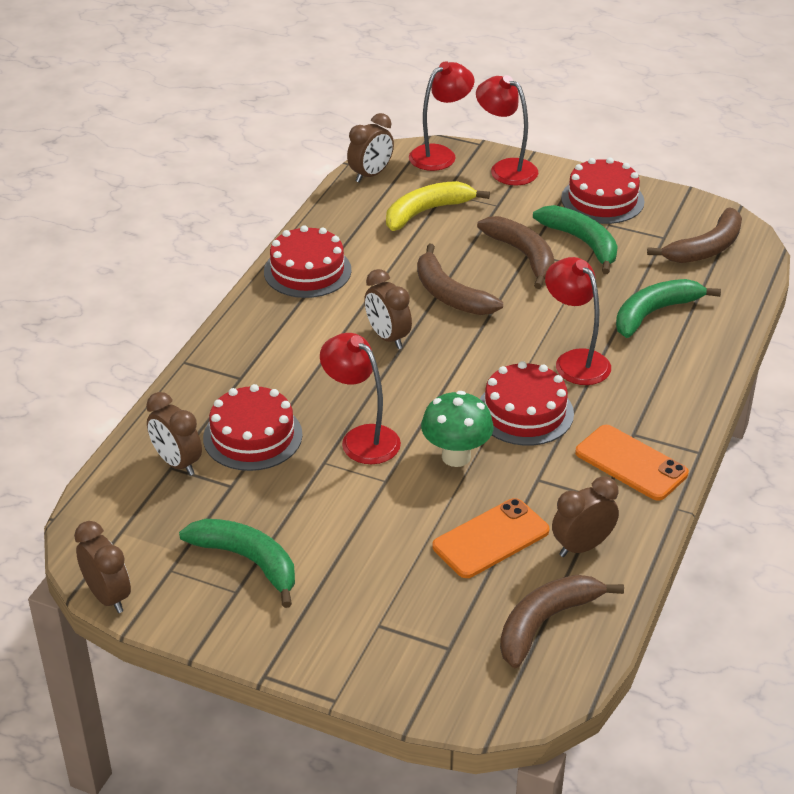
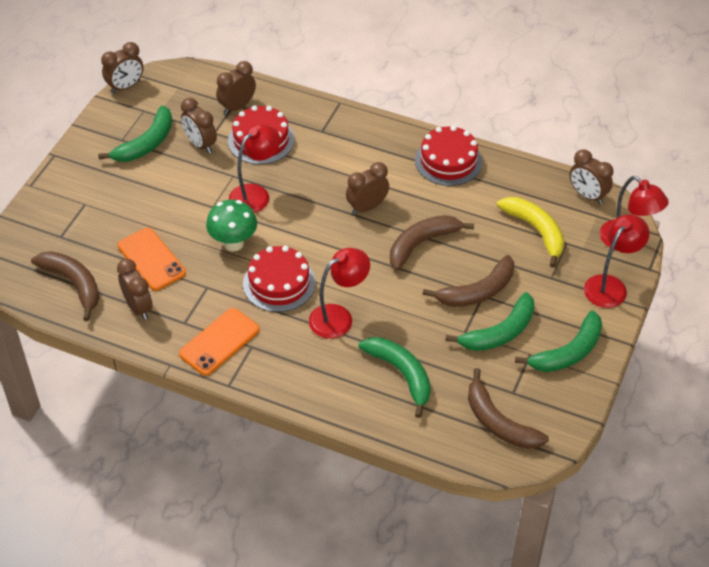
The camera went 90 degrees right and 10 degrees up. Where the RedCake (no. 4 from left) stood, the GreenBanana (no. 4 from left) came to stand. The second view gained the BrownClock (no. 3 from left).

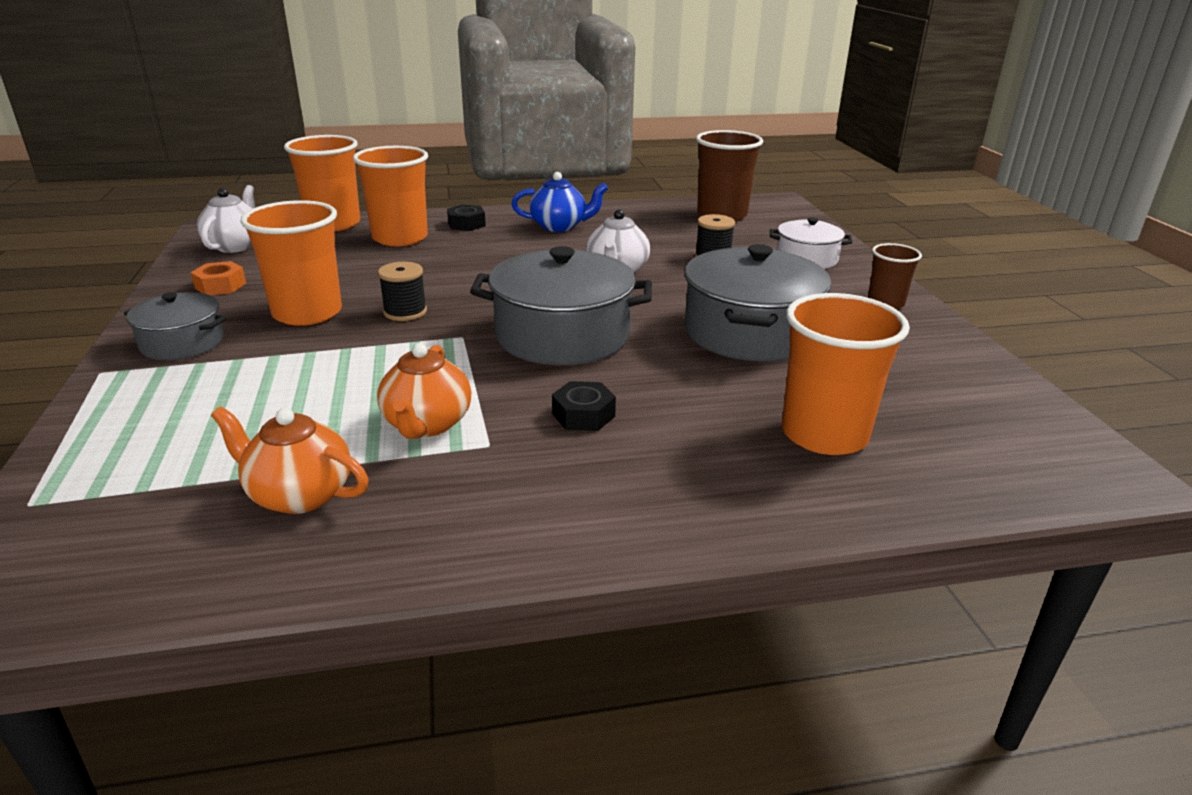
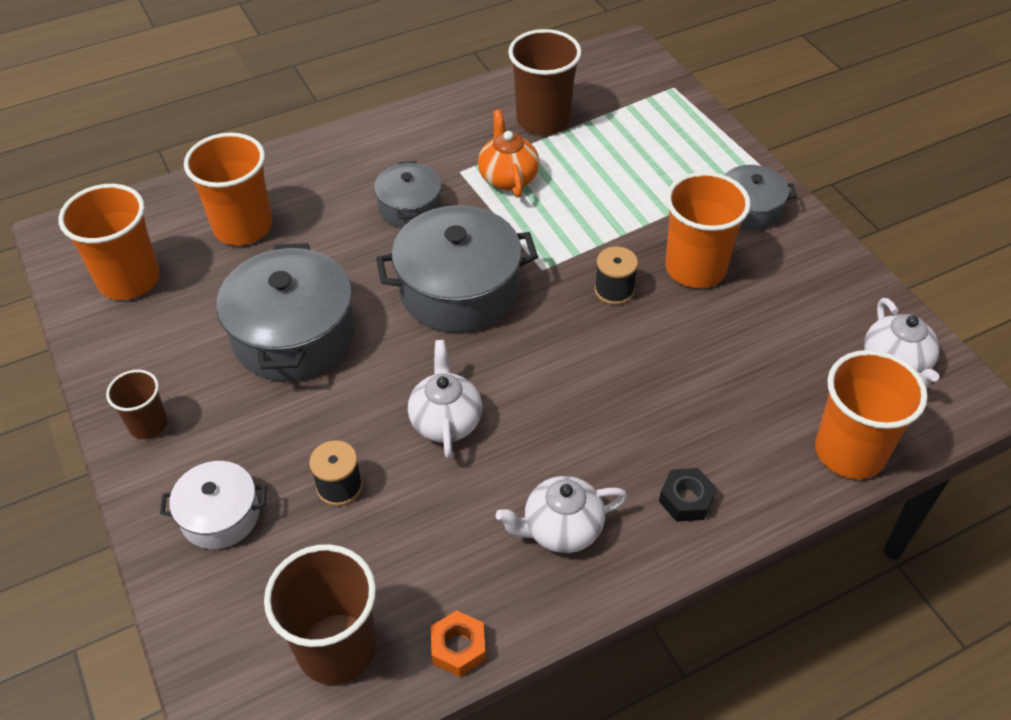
The camera went 165 degrees right and 20 degrees up. The OrangeNut ended up elsewhere. Where the OrangeTeapot (no. 1 from left) stood, the BrownCup (no. 3 from left) came to stand. The OrangeCup (no. 3 from left in the first image) ended up elsewhere. What was the BlueTeapot turned into the WhiteTeapot (no. 2 from left). Where the BlackNut (no. 2 from left) stood, the GreyPot (no. 2 from left) came to stand.

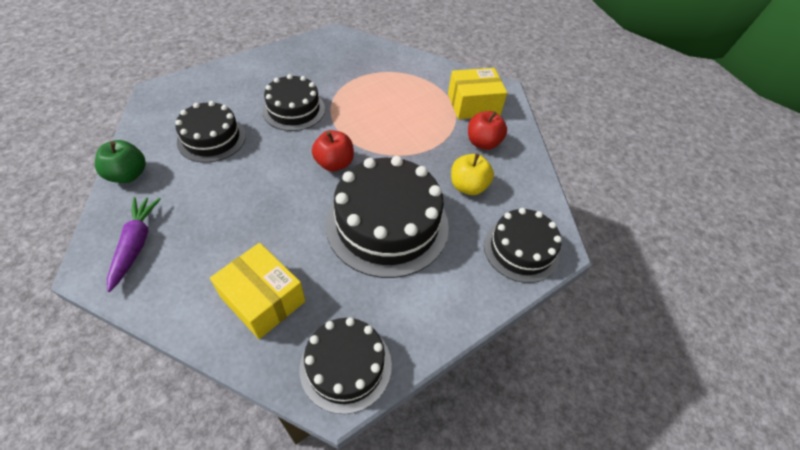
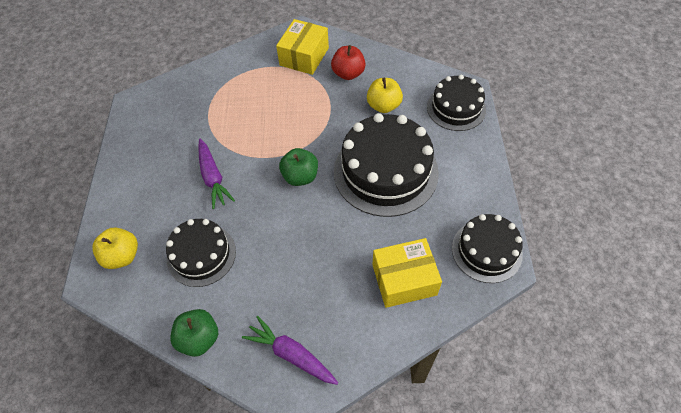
The camera went 50 degrees left and 5 degrees up. Where the BlackCake (no. 2 from left) stood, the PurpleCarrot (no. 1 from left) came to stand. What was the RedApple (no. 1 from left) turned into the GreenApple (no. 2 from left). The second view gained the YellowApple (no. 1 from left).

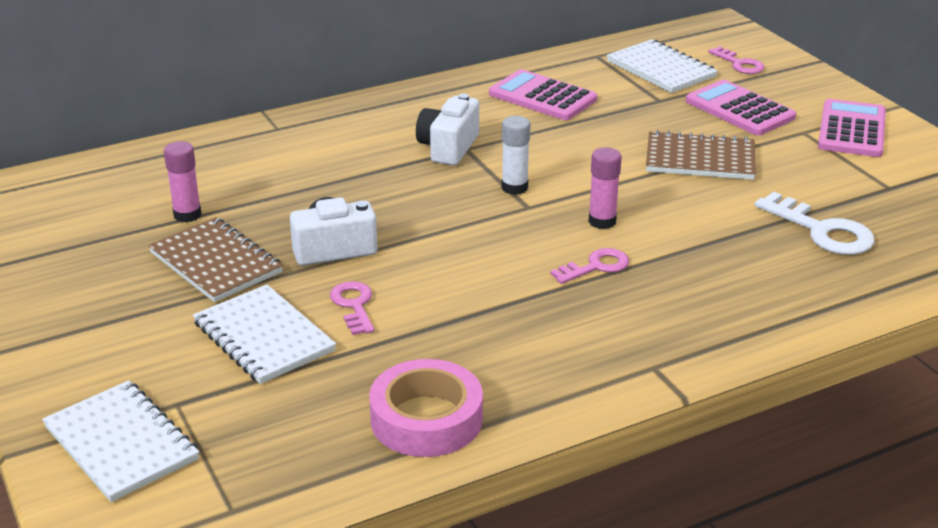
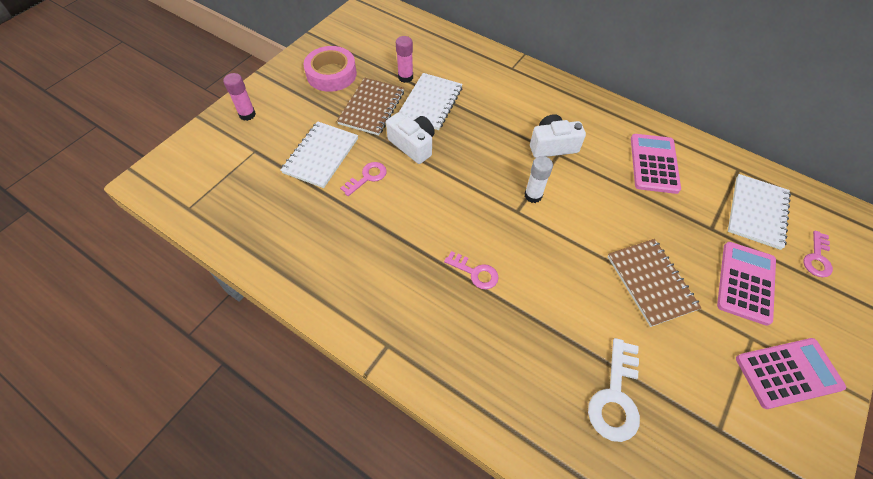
The camera went 60 degrees right and 25 degrees up. The WhiteNotebook (no. 1 from left in the first image) ended up elsewhere. The PinkTape ended up elsewhere. The PinkGlueStick (no. 2 from left in the first image) ended up elsewhere.

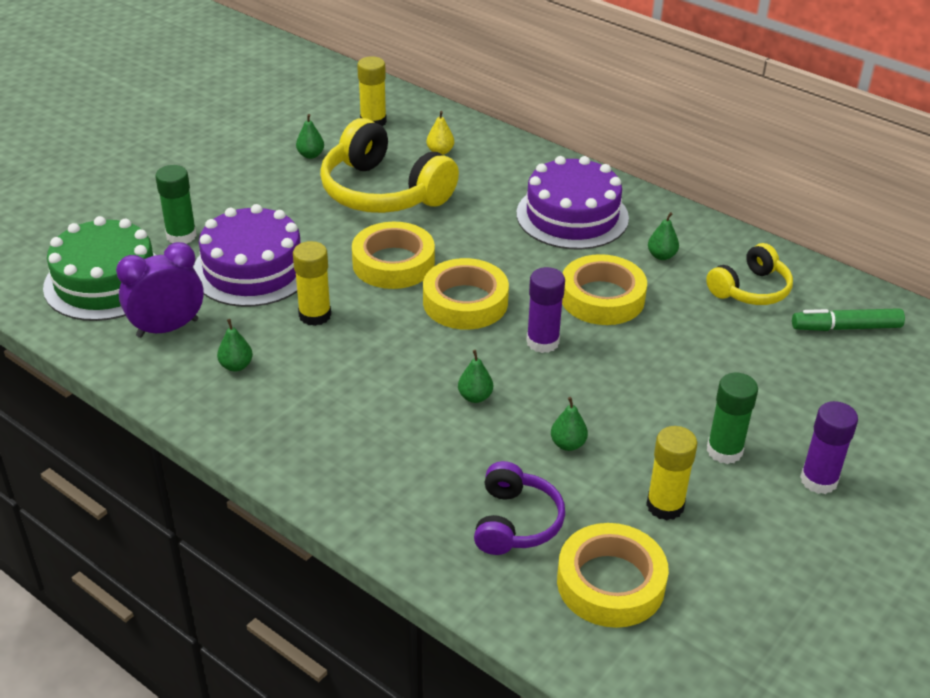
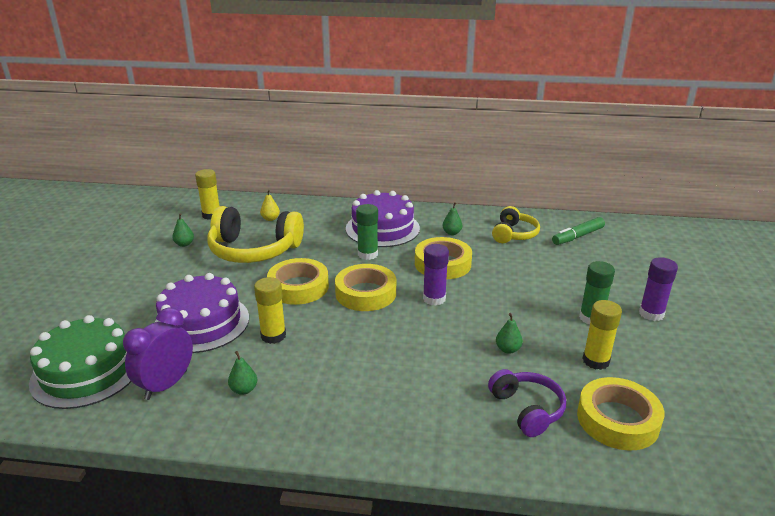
The camera went 30 degrees left and 10 degrees down. The GreenGlueStick (no. 1 from left) ended up elsewhere. The second view lost the GreenPear (no. 3 from left).

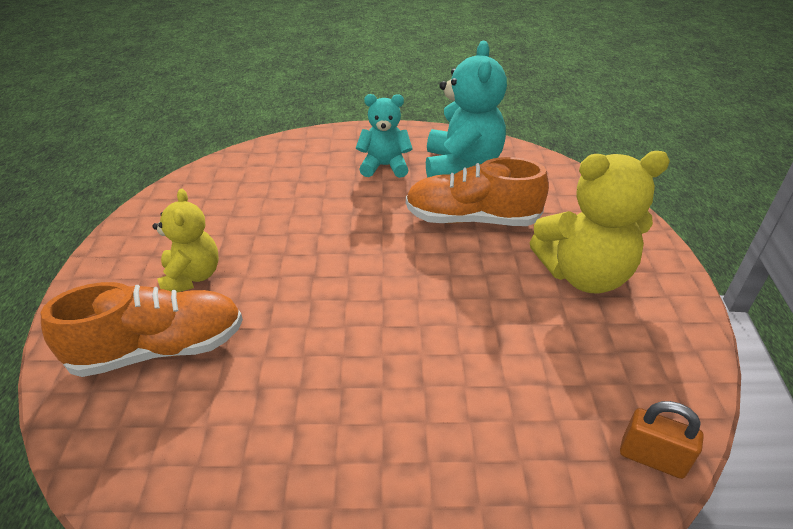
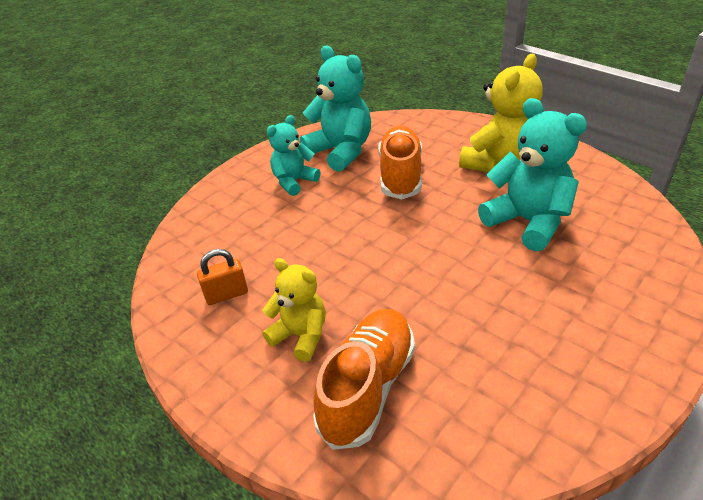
The camera went 45 degrees left and 0 degrees up. The OrangeShoe (no. 2 from left) ended up facing another way, 135 degrees clockwise from before. The OrangePadlock ended up elsewhere. The second view gained the TurquoiseTeddyBear (no. 3 from left).

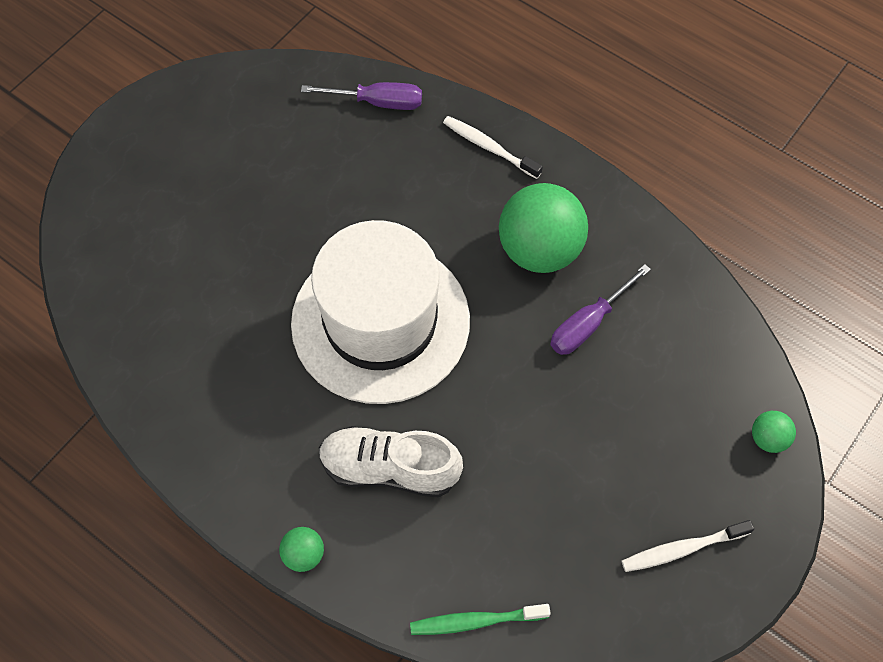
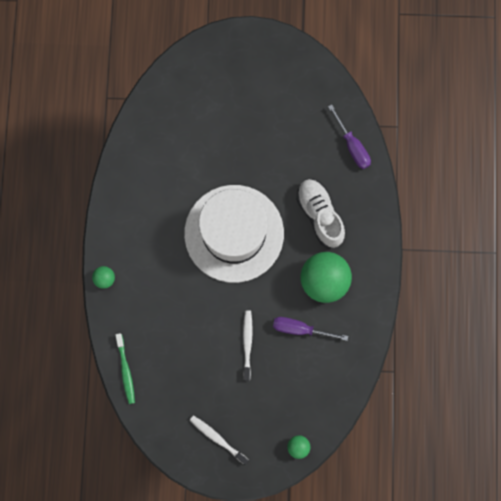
The camera went 55 degrees right and 15 degrees up. The WhiteShoe ended up elsewhere. The GreenToothbrush ended up facing another way, 150 degrees counterclockwise from before. The WhiteToothbrush (no. 1 from left in the first image) ended up elsewhere.

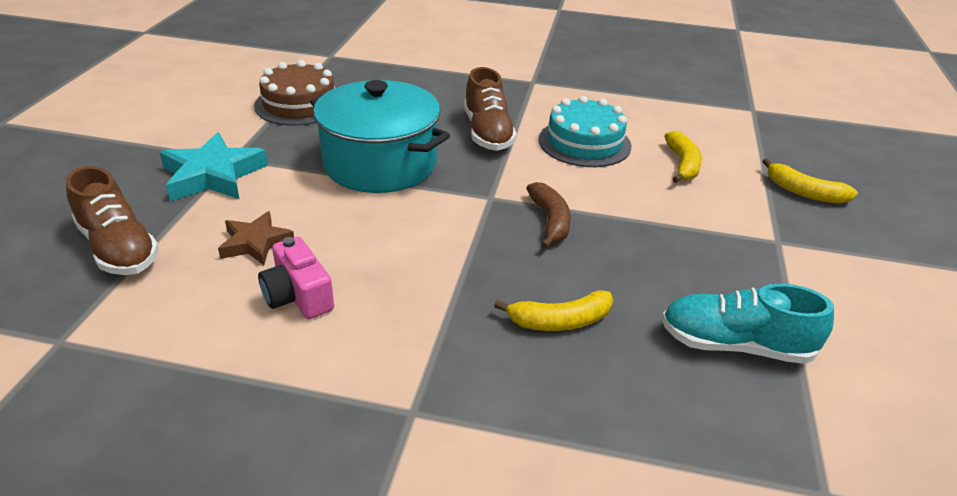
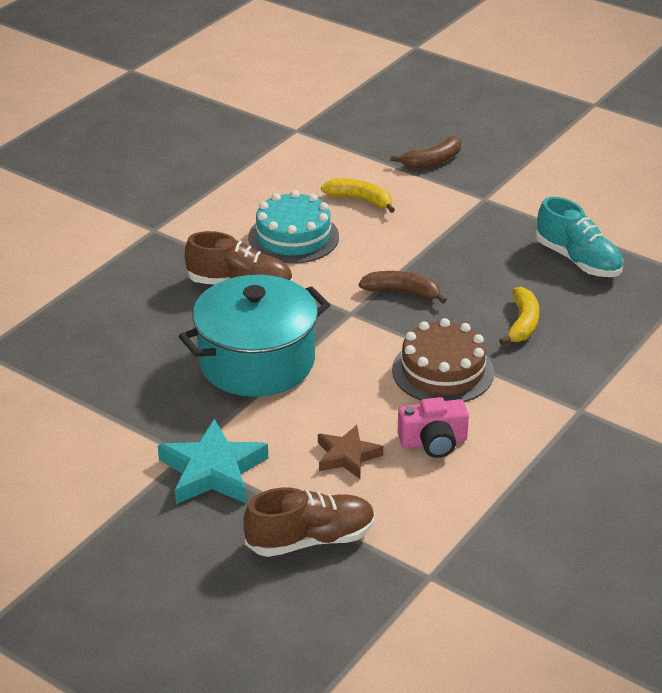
The camera went 65 degrees left and 0 degrees up. The BrownCake ended up elsewhere. The TurquoiseShoe ended up facing another way, 75 degrees counterclockwise from before. What was the YellowBanana (no. 3 from left) turned into the BrownBanana (no. 2 from left).

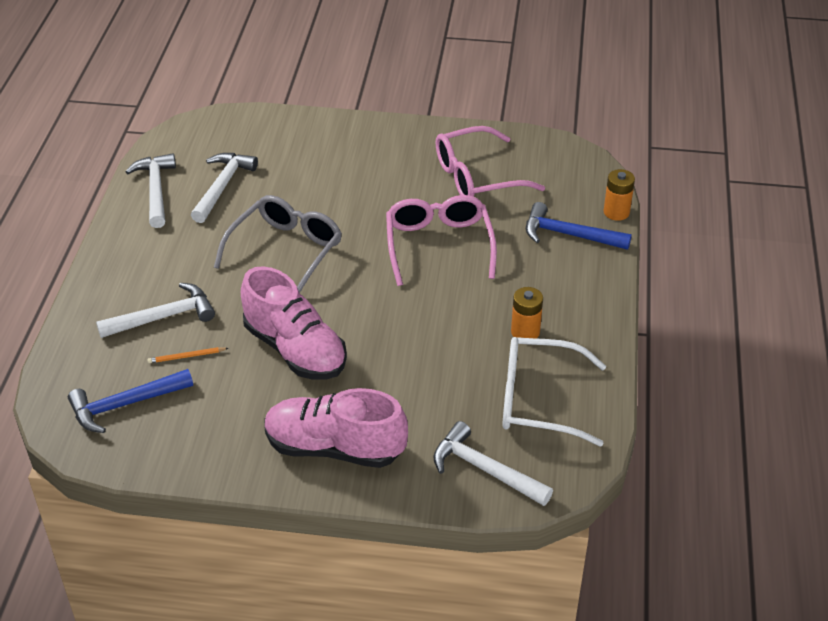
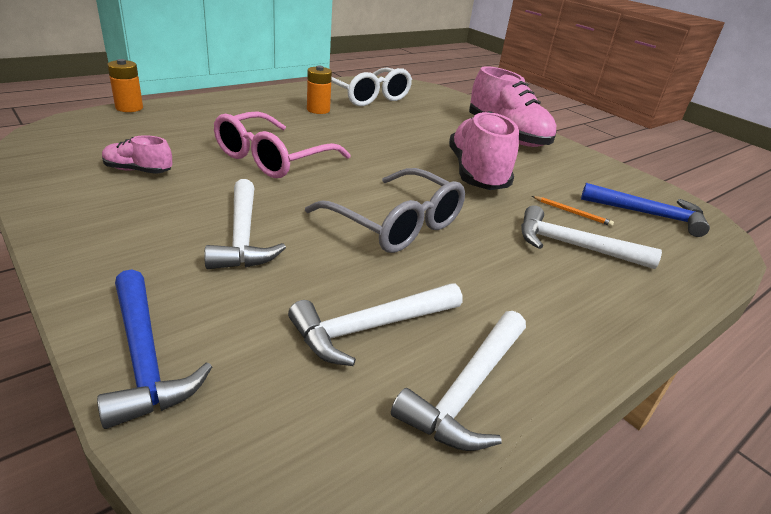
The camera went 140 degrees left and 10 degrees down. The GreyGlasses ended up facing another way, 120 degrees counterclockwise from before. The WhiteHammer (no. 4 from left in the first image) ended up elsewhere. Where the PinkGlasses (no. 2 from left) stood, the PinkShoe (no. 1 from left) came to stand. The BlueHammer (no. 2 from left in the first image) ended up elsewhere.

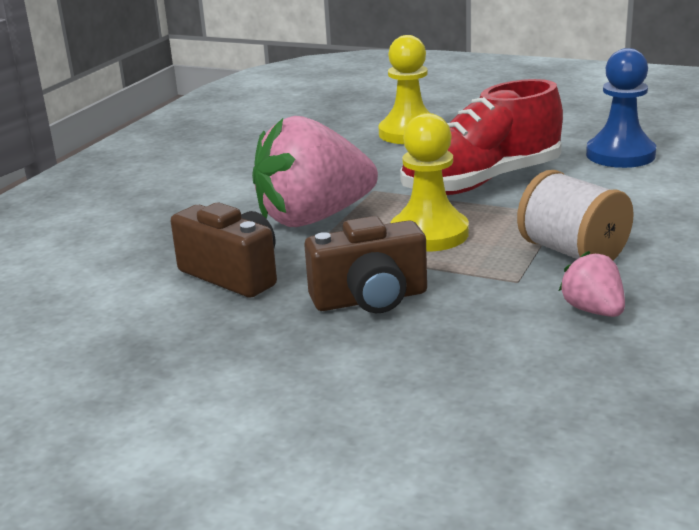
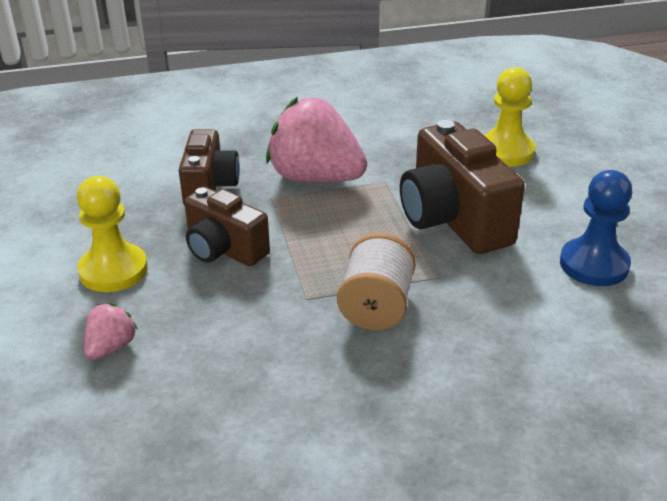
The camera went 50 degrees right and 10 degrees up. The YellowPawn (no. 2 from left in the first image) ended up elsewhere. Where the RedShoe stood, the BrownCamera (no. 3 from left) came to stand. The PinkStrawberry (no. 2 from left in the first image) ended up elsewhere.

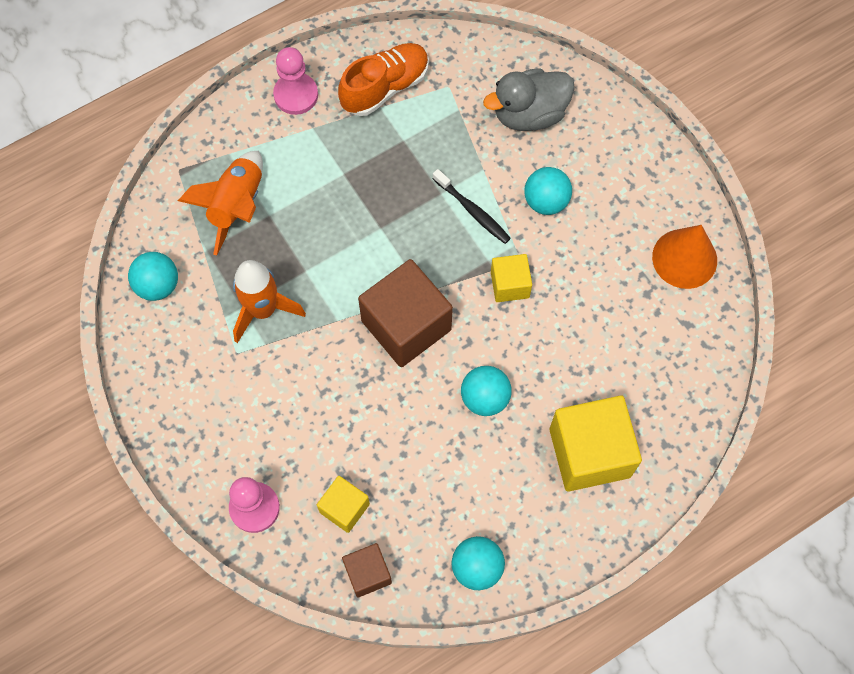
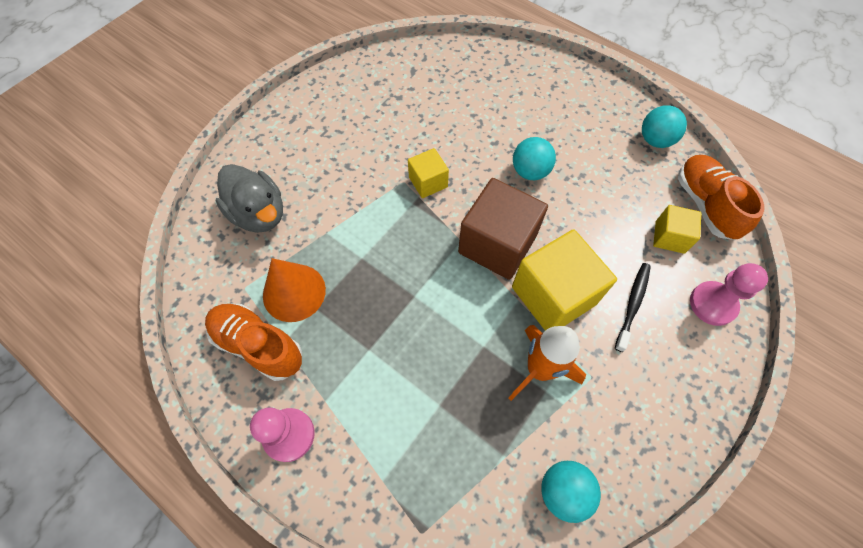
The camera went 110 degrees left and 5 degrees down. The second view lost the OrangeRocket (no. 1 from left). Where the BrownCube (no. 1 from left) stood, the OrangeShoe (no. 2 from left) came to stand. The BlackToothbrush ended up elsewhere. The second view lost the TurquoiseBall (no. 4 from left). The YellowCube (no. 3 from left in the first image) ended up elsewhere. The OrangeCone ended up elsewhere.

